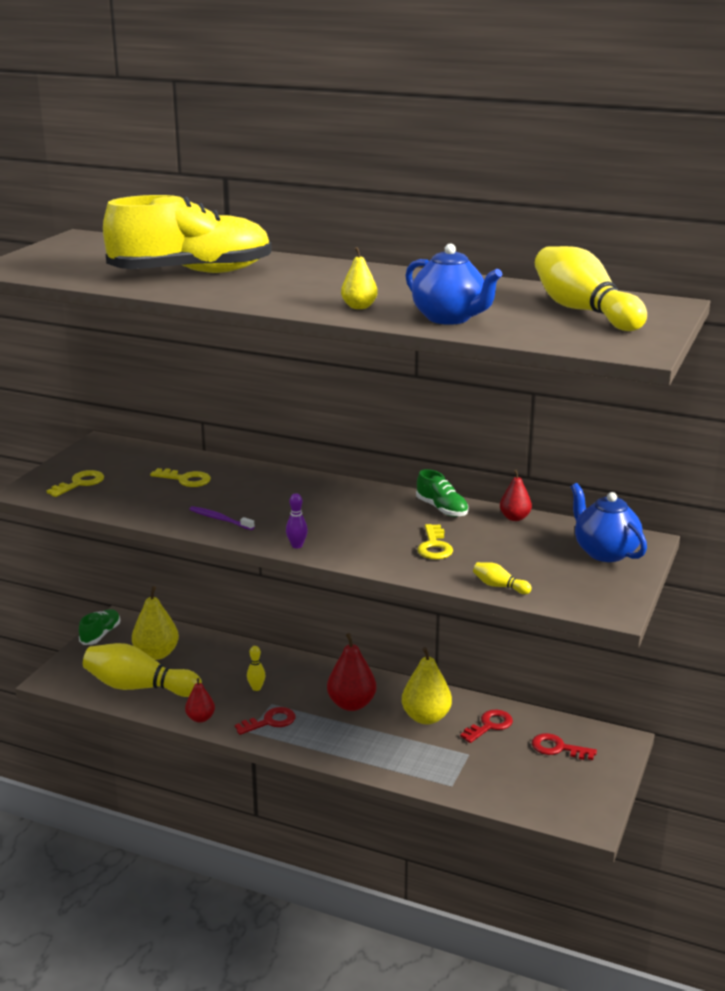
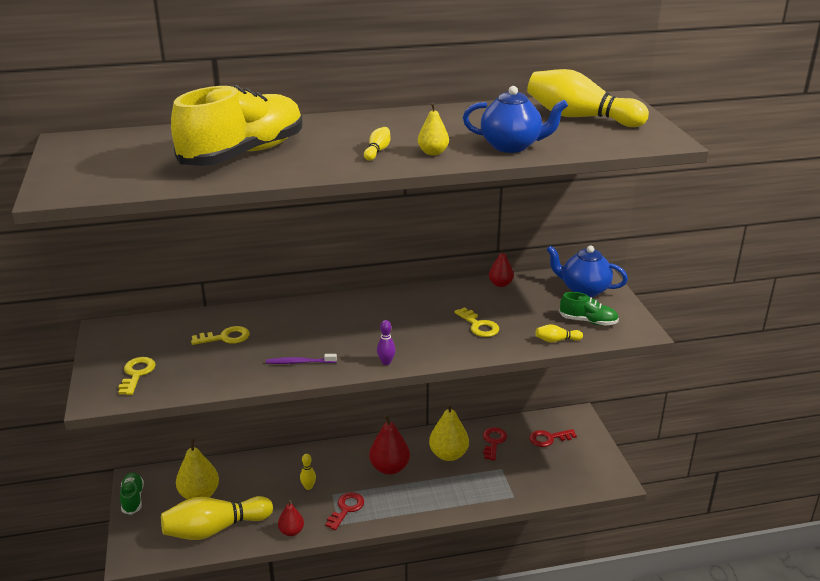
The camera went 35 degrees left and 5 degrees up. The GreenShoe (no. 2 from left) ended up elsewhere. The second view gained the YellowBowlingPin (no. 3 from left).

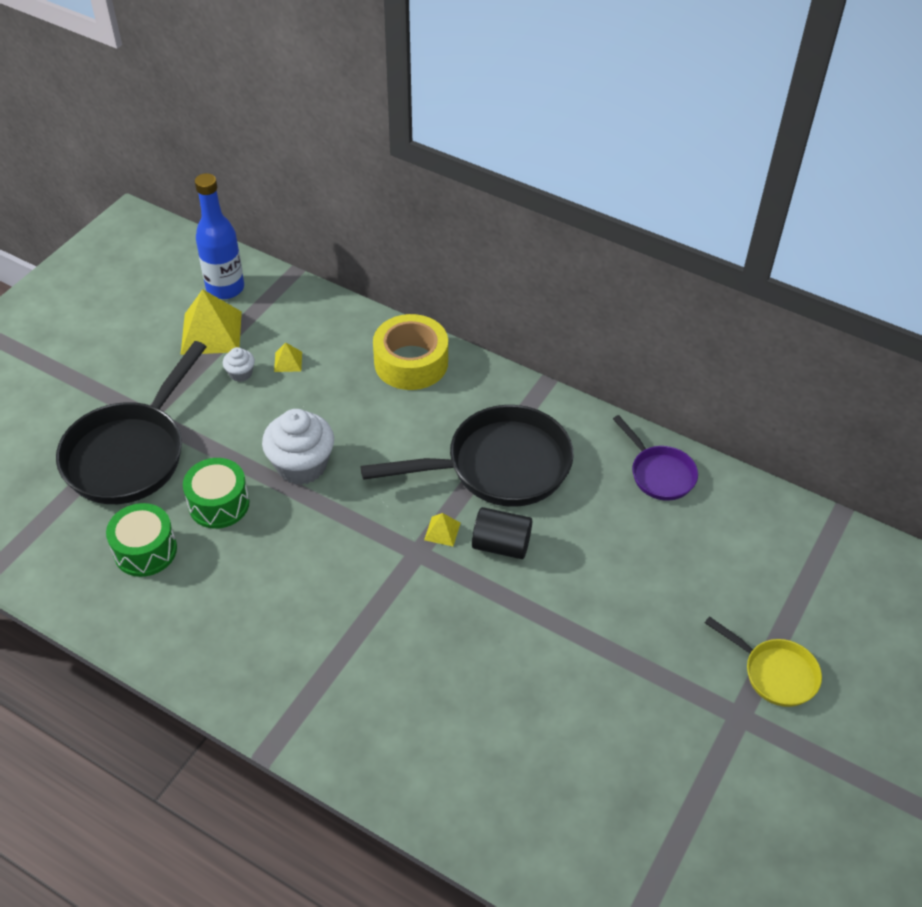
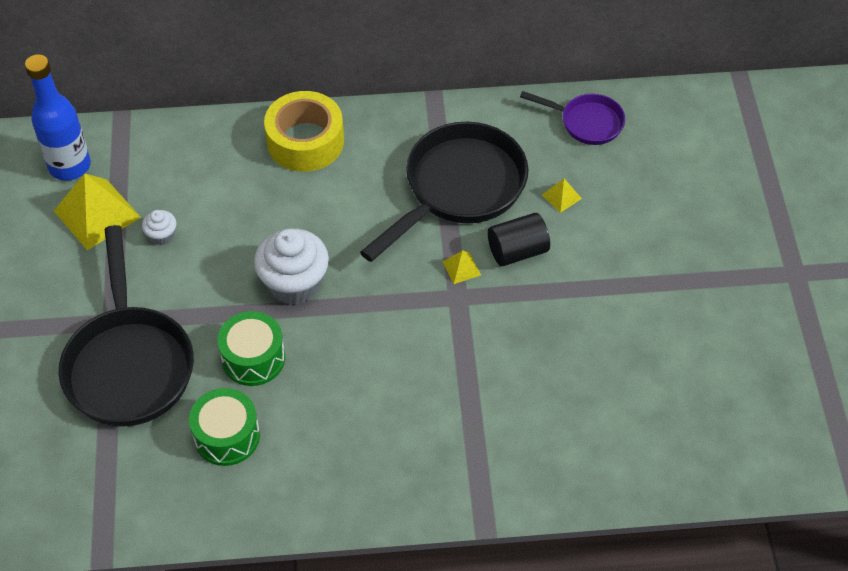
The camera went 35 degrees left and 5 degrees up. The YellowPyramid (no. 2 from left in the first image) ended up elsewhere. The second view lost the YellowPan.

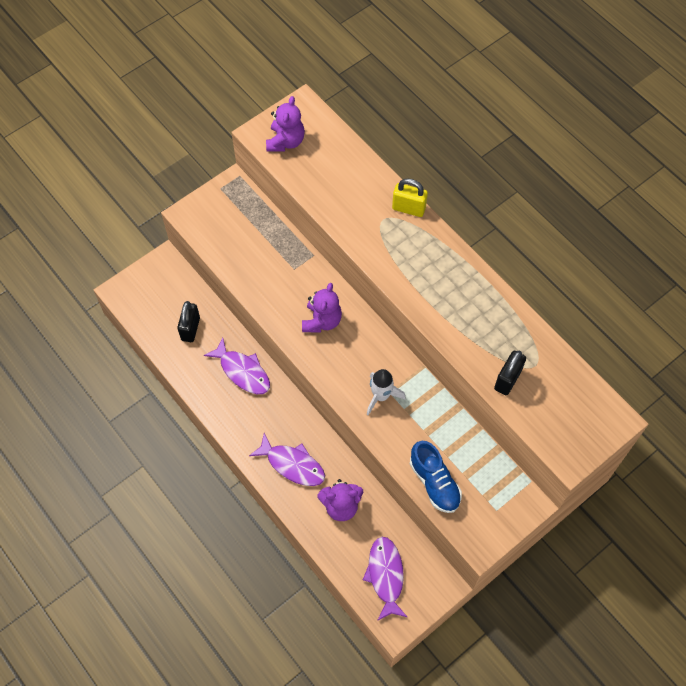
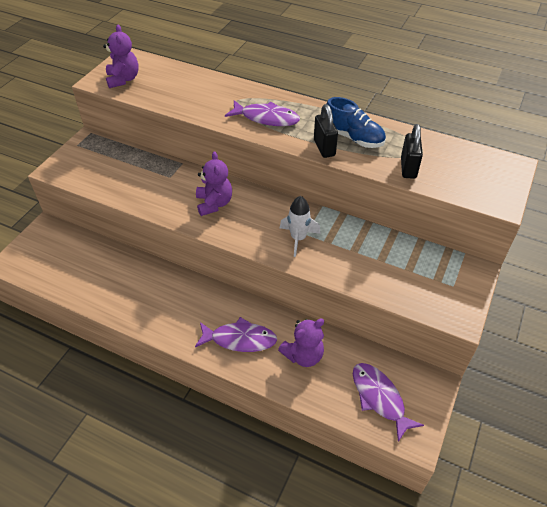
The camera went 25 degrees left and 15 degrees down. The BlackPadlock (no. 1 from left) ended up elsewhere. The PurpleFish (no. 1 from left in the first image) ended up elsewhere. The second view lost the YellowPadlock. The BlueShoe ended up elsewhere.

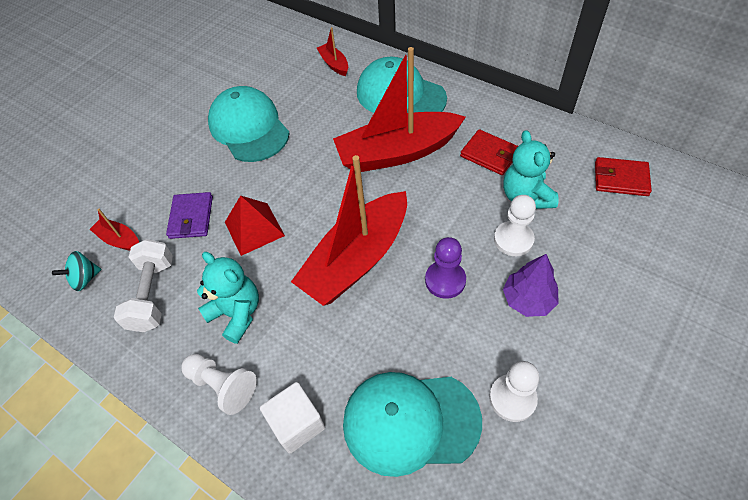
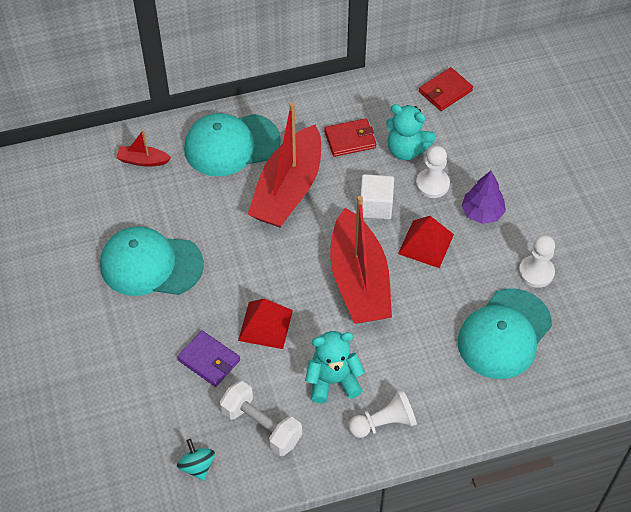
The camera went 55 degrees left and 0 degrees up. The TurquoiseSpinningTop ended up facing another way, 150 degrees clockwise from before. The second view lost the RedBoat (no. 1 from left). The WhiteCube ended up elsewhere. Where the PurplePawn stood, the RedPyramid (no. 2 from left) came to stand.

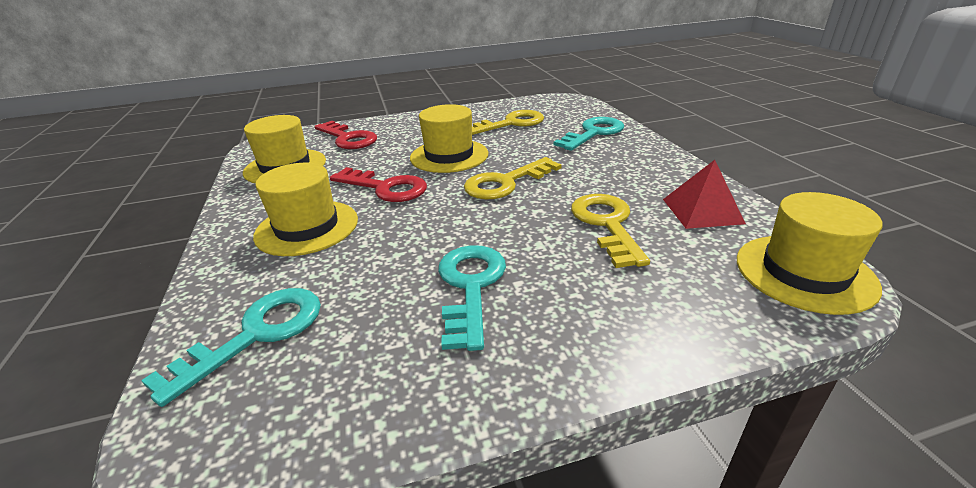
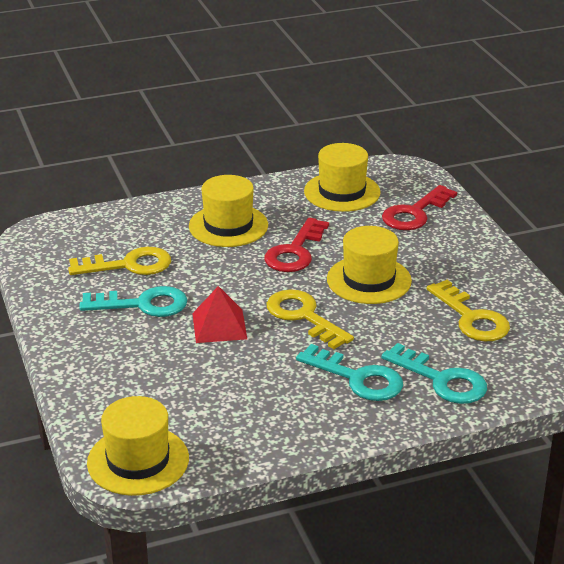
The camera went 85 degrees right and 0 degrees up. The TurquoiseKey (no. 1 from left in the first image) ended up elsewhere. The YellowKey (no. 3 from left in the first image) ended up elsewhere. The RedPyramid ended up elsewhere.

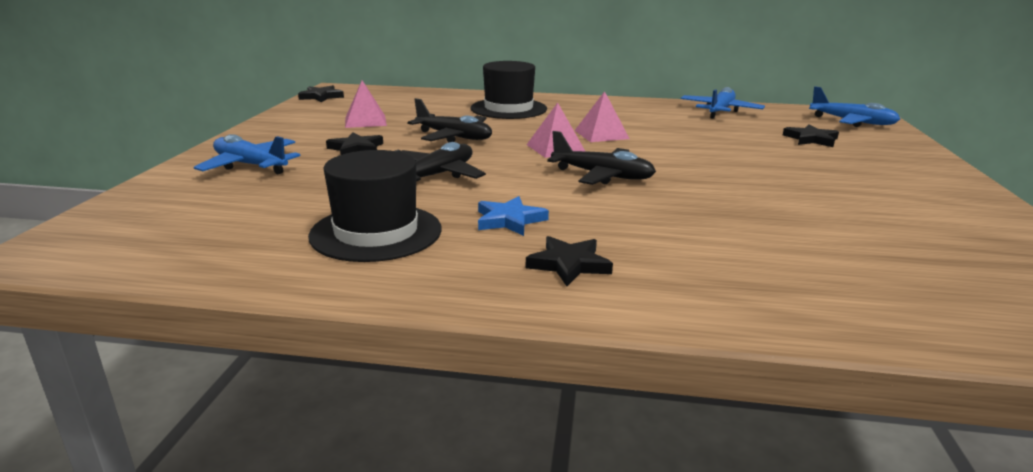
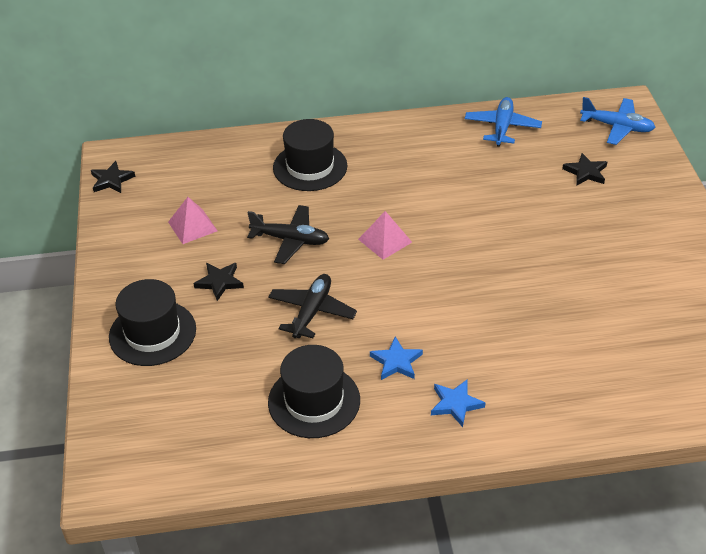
The camera went 15 degrees left and 20 degrees up. Where the BluePlane (no. 1 from left) stood, the BlackHat (no. 1 from left) came to stand. What was the BlackStar (no. 3 from left) turned into the BlueStar (no. 2 from left). The second view lost the BlackPlane (no. 3 from left). The second view lost the PinkPyramid (no. 3 from left).

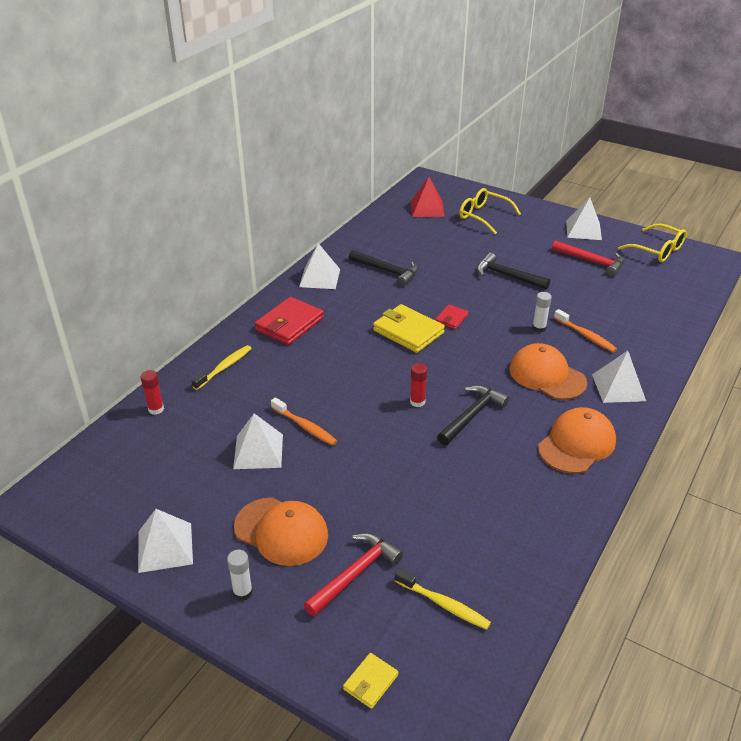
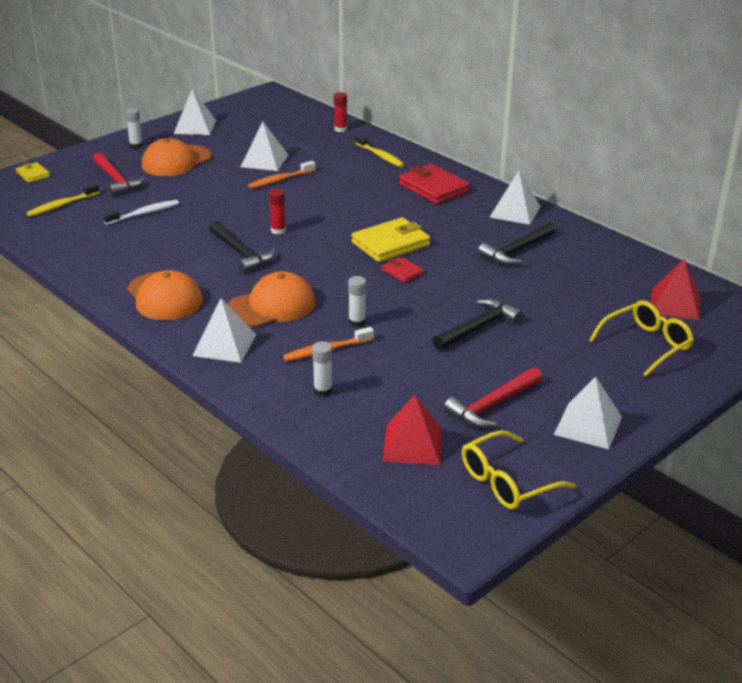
The camera went 105 degrees right and 5 degrees down. The second view gained the WhiteToothbrush. The second view gained the WhiteGlueStick (no. 2 from left). The second view gained the RedPyramid (no. 1 from left).

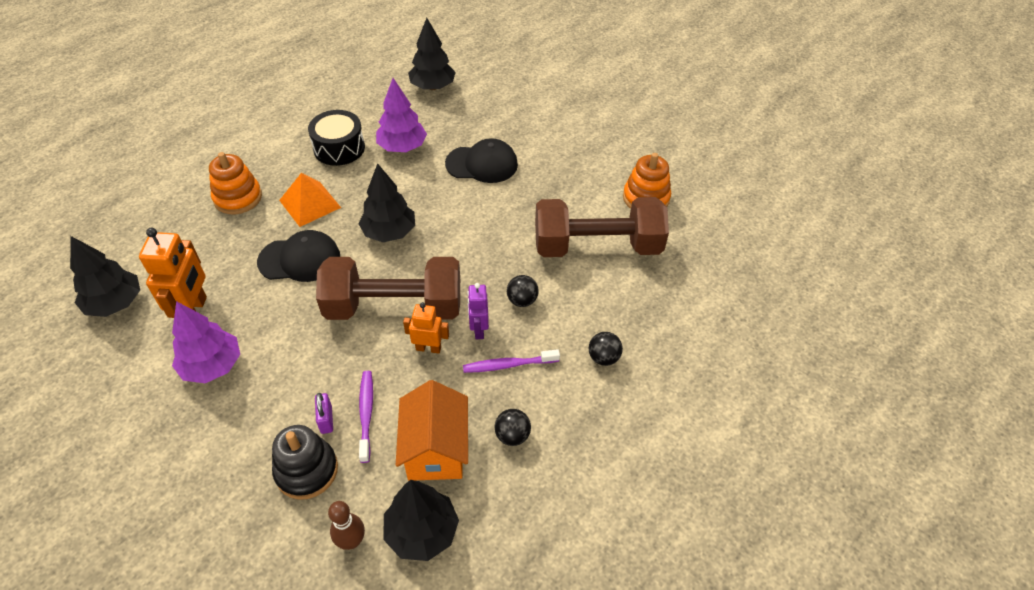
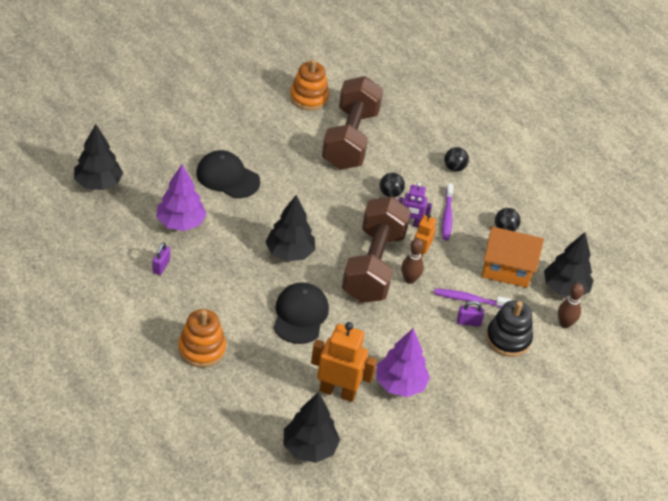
The camera went 80 degrees left and 5 degrees down. The second view lost the OrangePyramid. Where the BlackDrum stood, the PurplePadlock (no. 1 from left) came to stand. The BlackCap (no. 2 from left in the first image) ended up facing another way, 75 degrees counterclockwise from before. The second view gained the BrownBowlingPin (no. 1 from left).

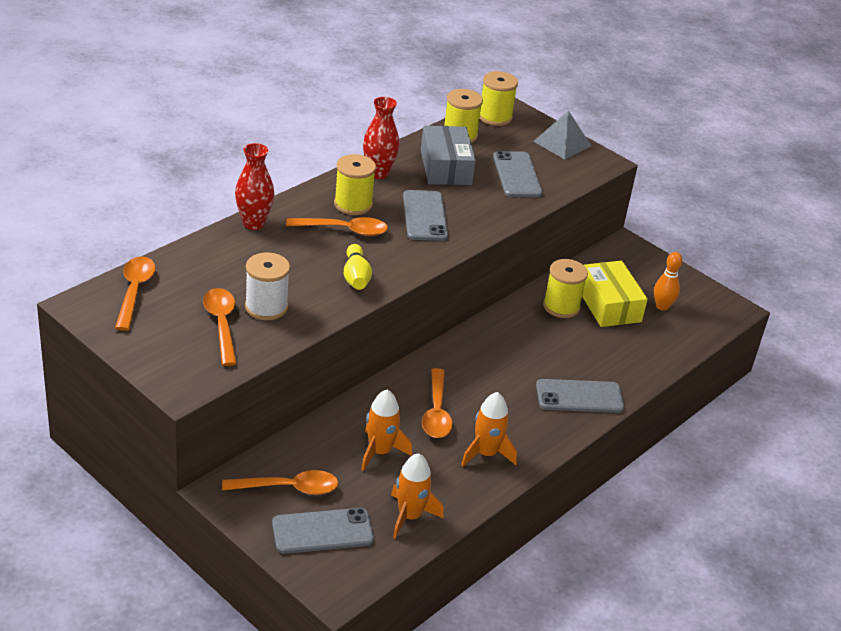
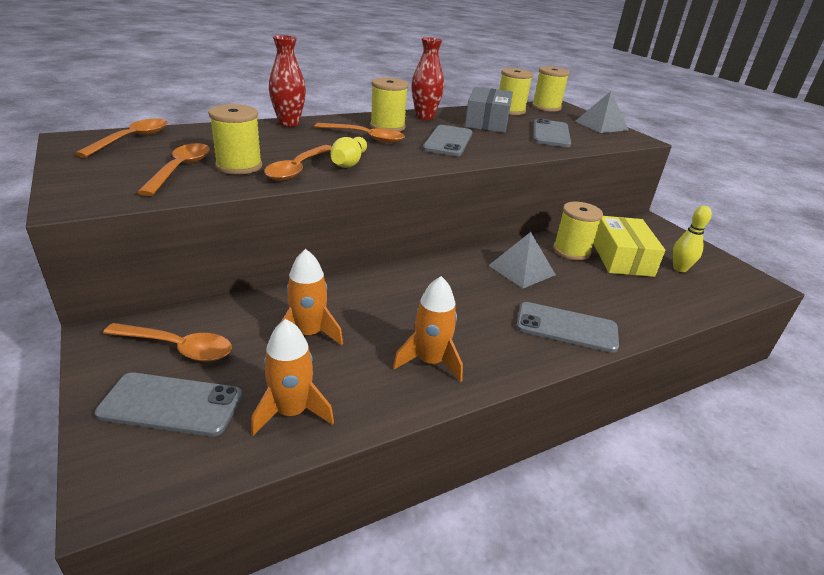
The camera went 20 degrees right and 5 degrees down. What was the WhiteSpool turned into the YellowSpool (no. 1 from left). The OrangeSpoon (no. 5 from left in the first image) ended up elsewhere. What was the OrangeBowlingPin turned into the YellowBowlingPin (no. 2 from left). The second view gained the GreyPyramid (no. 1 from left).

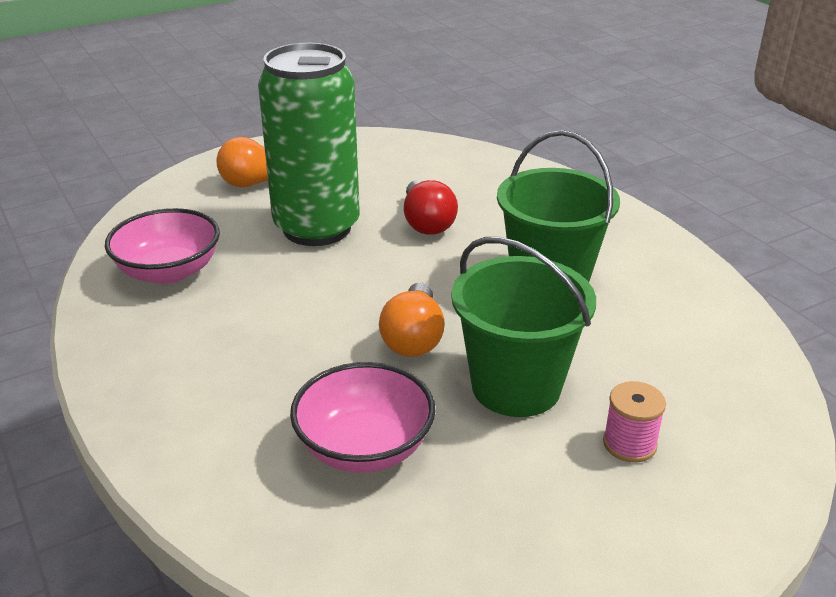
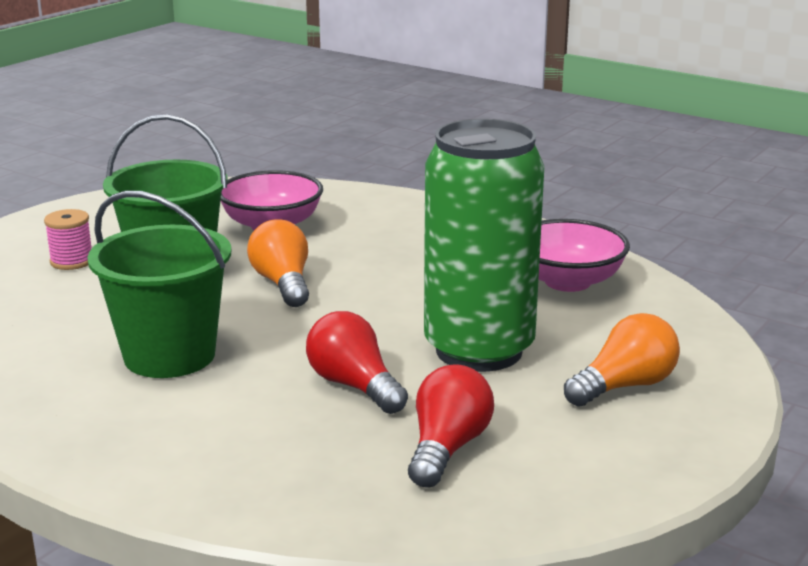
The camera went 155 degrees right and 10 degrees down. The second view gained the RedLightBulb (no. 2 from left).

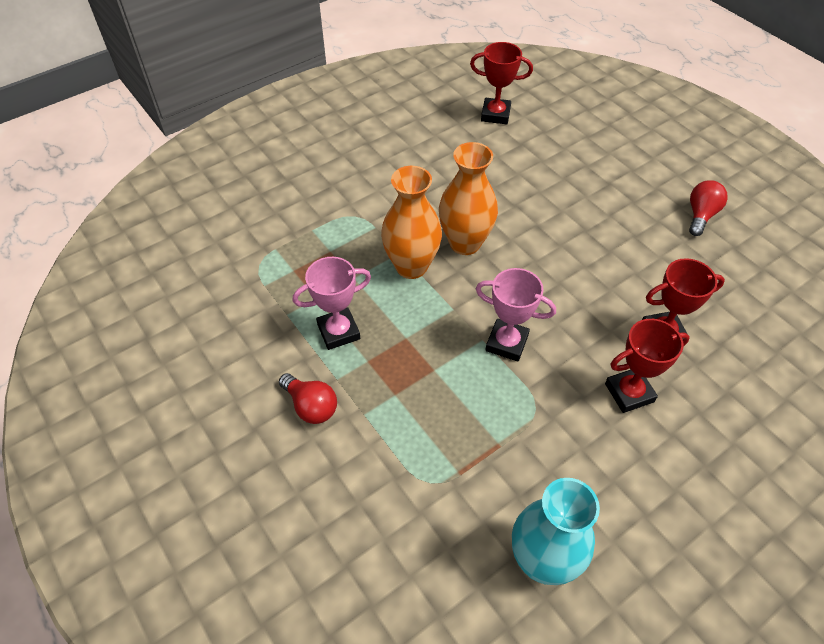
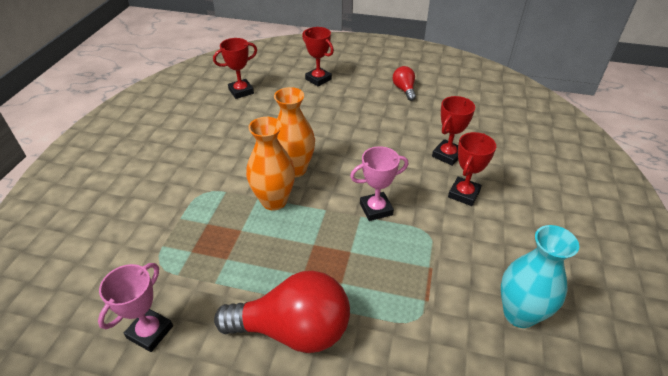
The camera went 40 degrees left and 10 degrees down. The size of the RedLightBulb (no. 1 from left) changed by a factor of 2.05. The PinkTrophy (no. 1 from left) ended up elsewhere. The second view gained the RedTrophy (no. 2 from left).

